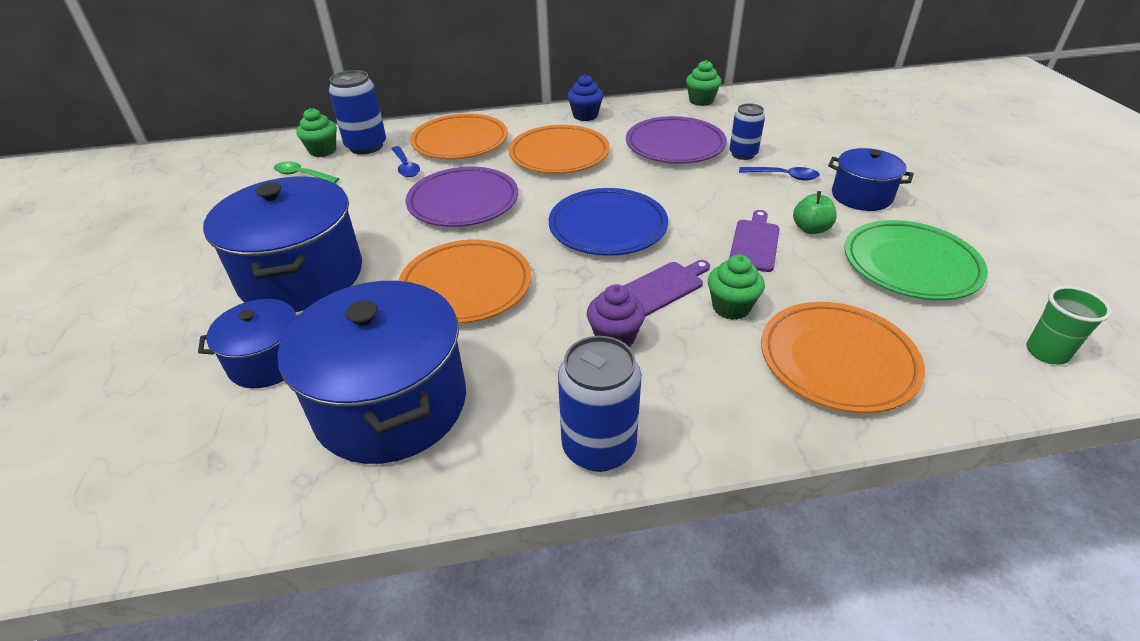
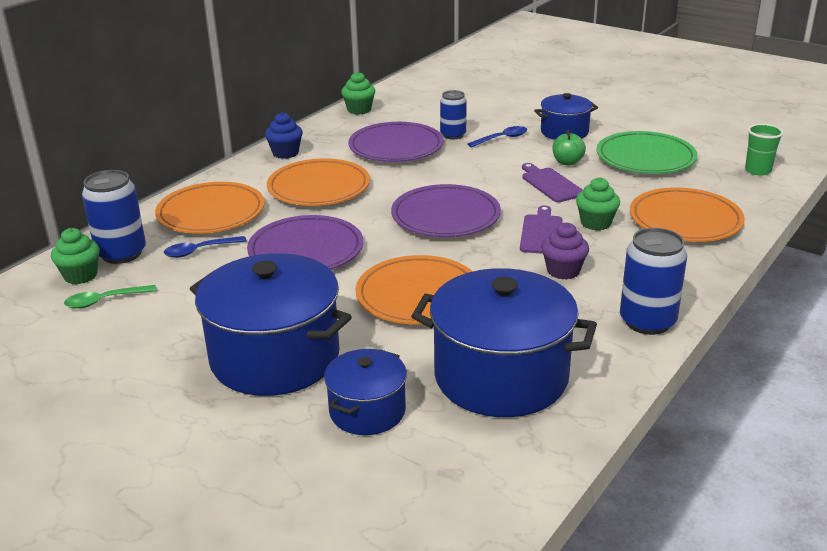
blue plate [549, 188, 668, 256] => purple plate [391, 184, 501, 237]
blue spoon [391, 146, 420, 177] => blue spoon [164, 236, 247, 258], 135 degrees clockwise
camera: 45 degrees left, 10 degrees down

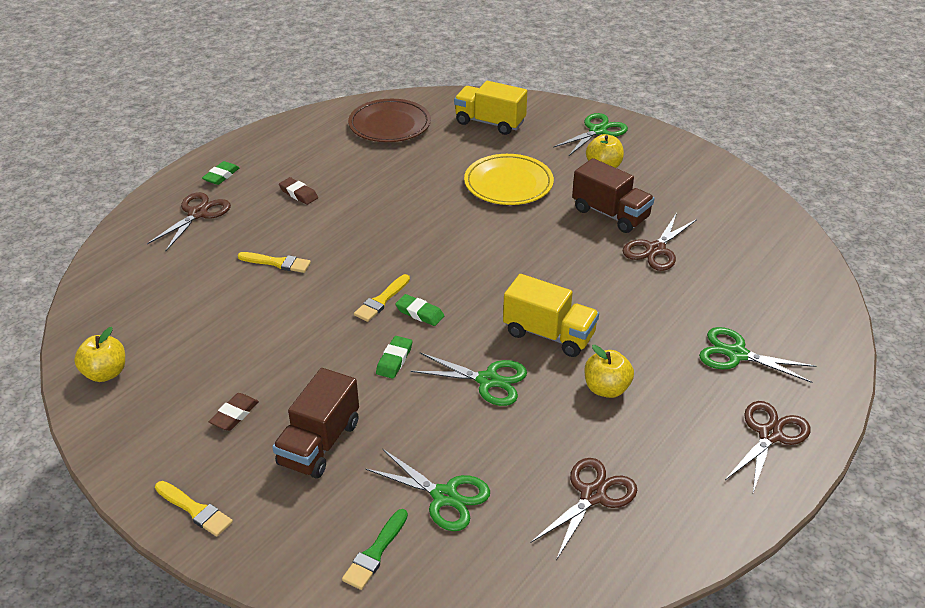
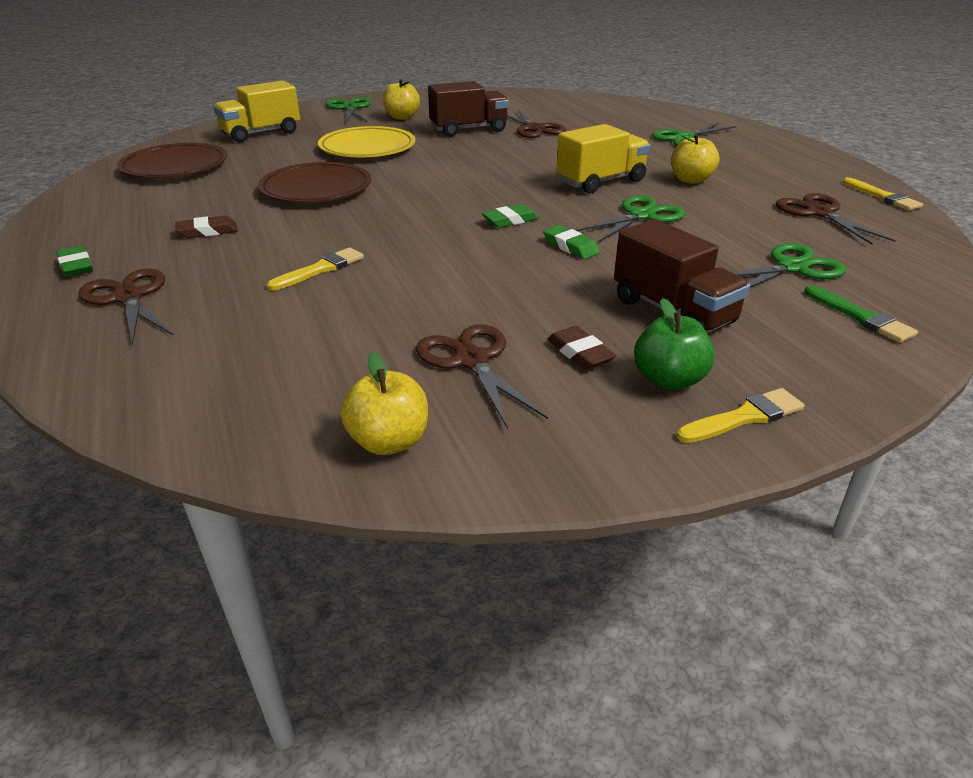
nothing => brown plate [258, 162, 371, 203]
nothing => green apple [634, 298, 715, 390]
yellow brush [354, 274, 410, 322] => yellow brush [843, 177, 923, 211], move
brown scissors [725, 401, 811, 493] => brown scissors [416, 324, 548, 429], move
camera: 60 degrees left, 5 degrees down

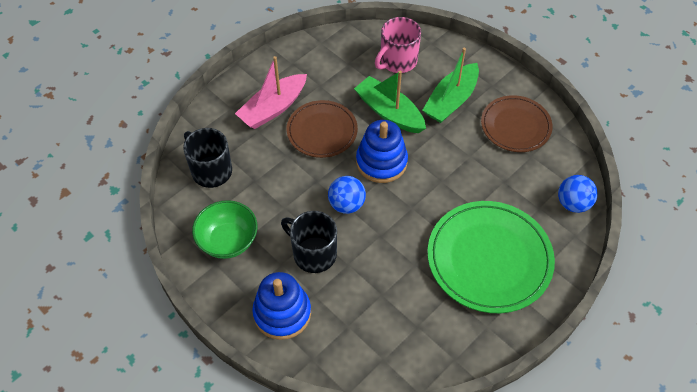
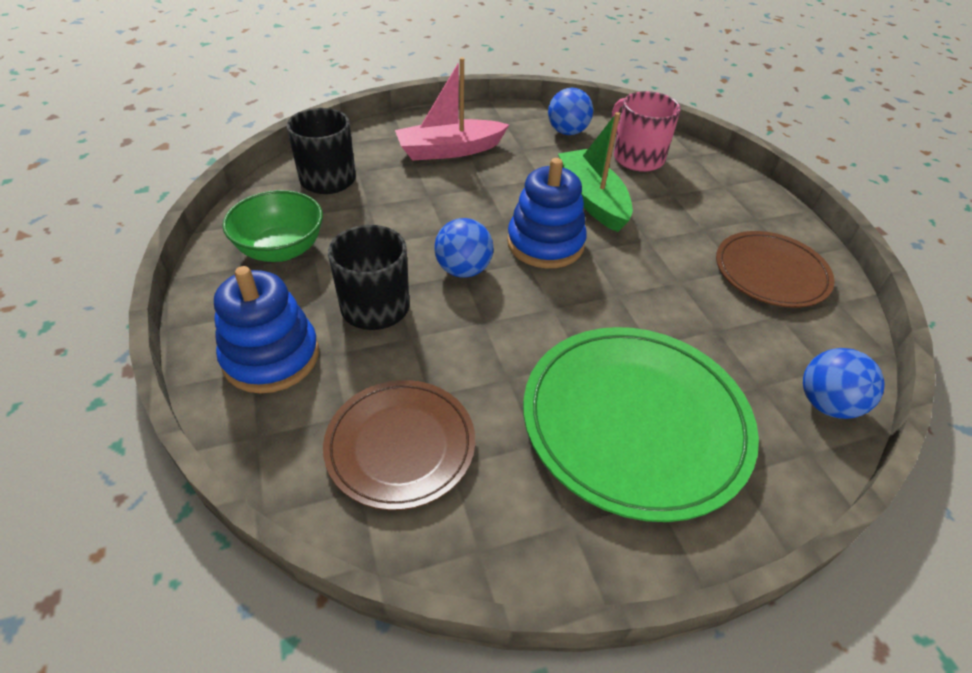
green boat [422, 48, 479, 123] => nothing
nothing => blue ball [548, 88, 593, 135]
brown plate [287, 100, 358, 158] => brown plate [323, 380, 475, 510], move
pink mug [375, 17, 421, 73] => pink mug [612, 91, 681, 172], 75 degrees clockwise
camera: 25 degrees right, 10 degrees down

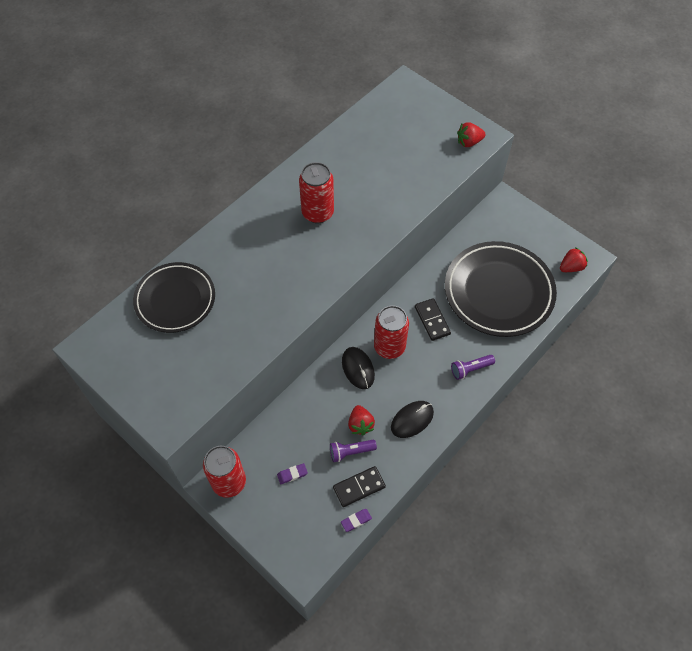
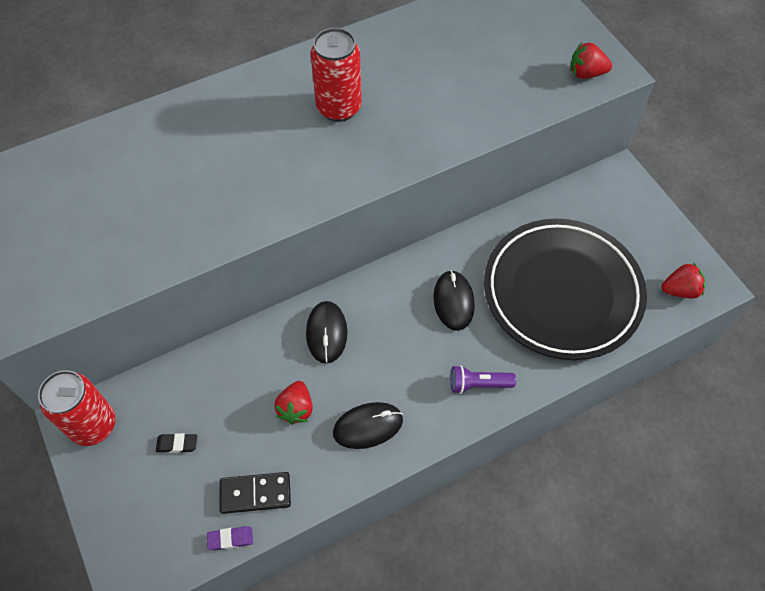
black plate [133, 262, 215, 333] => nothing
purple flashlight [330, 440, 377, 462] => nothing
red can [374, 305, 409, 359] => nothing
black domino [415, 298, 451, 341] => black mouse [433, 270, 475, 331]
purple eraser [277, 463, 308, 484] => black eraser [156, 433, 197, 453]
camera: 20 degrees right, 0 degrees up

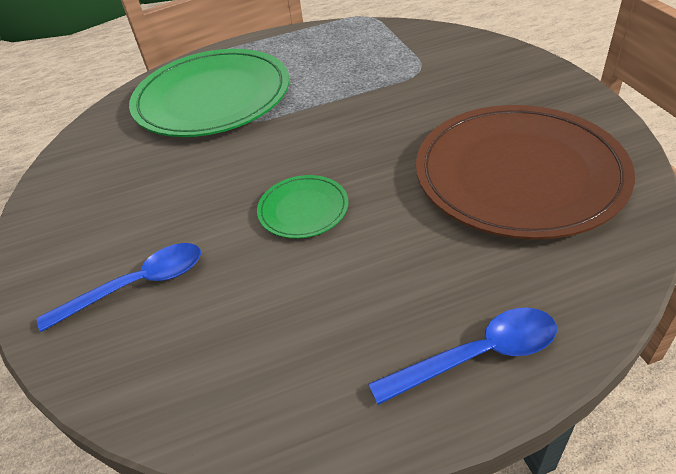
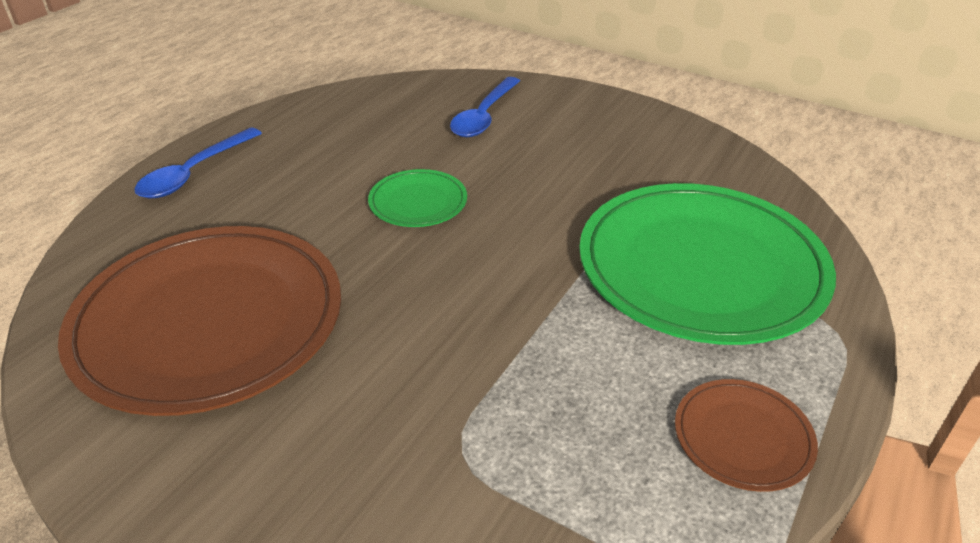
nothing => brown plate [675, 379, 818, 492]
camera: 135 degrees right, 5 degrees down

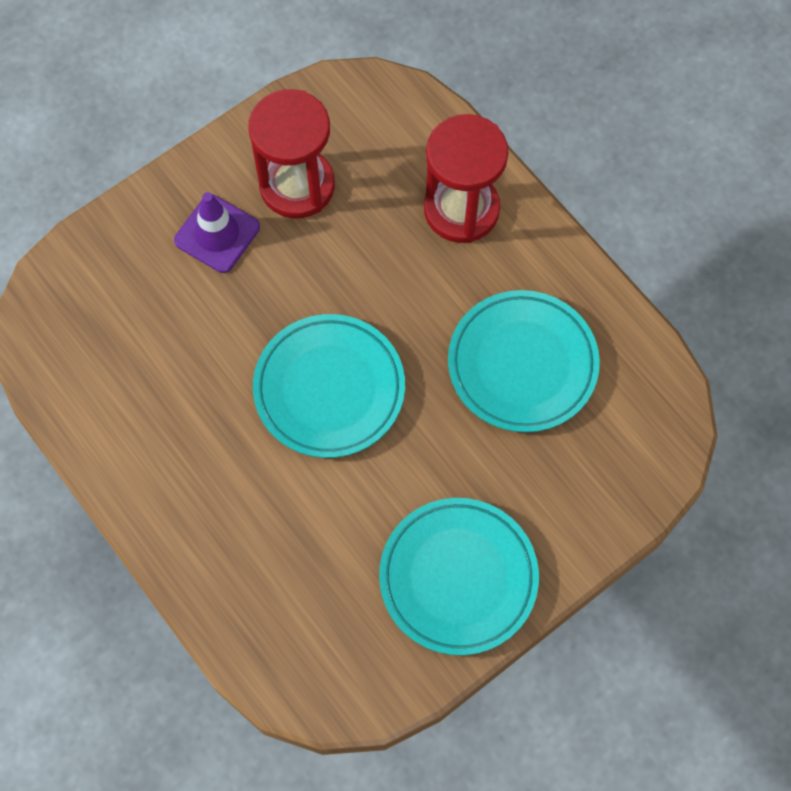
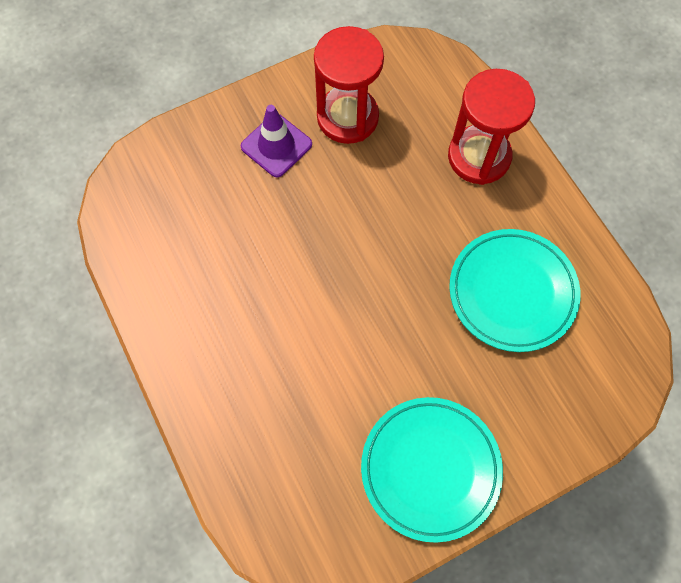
turquoise plate [253, 314, 405, 458] => nothing
camera: 10 degrees right, 0 degrees up

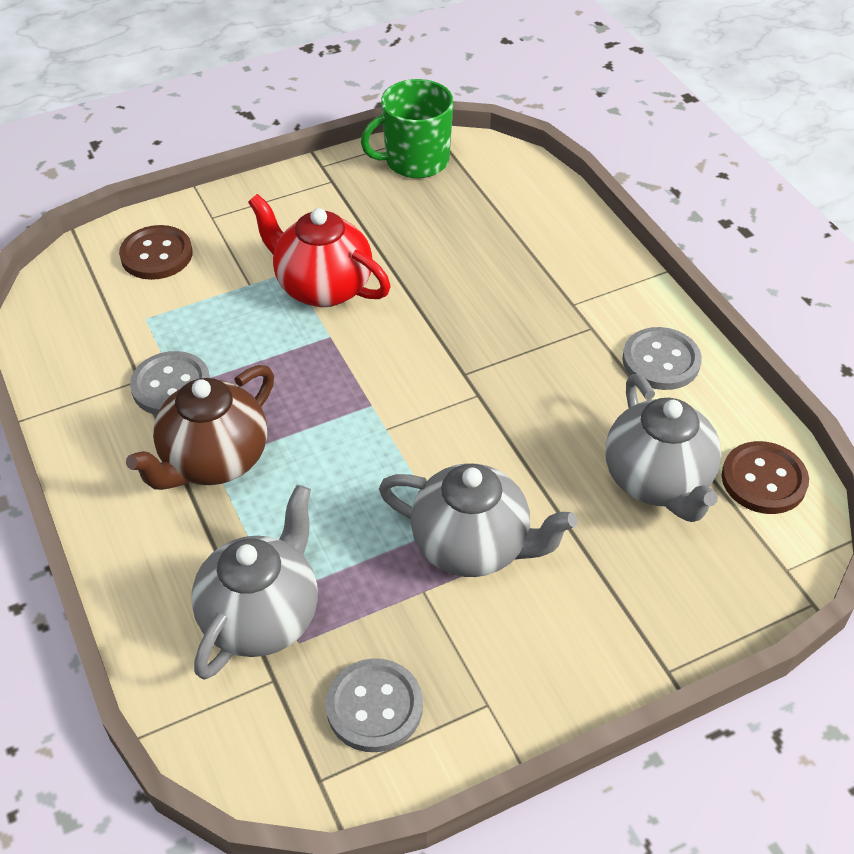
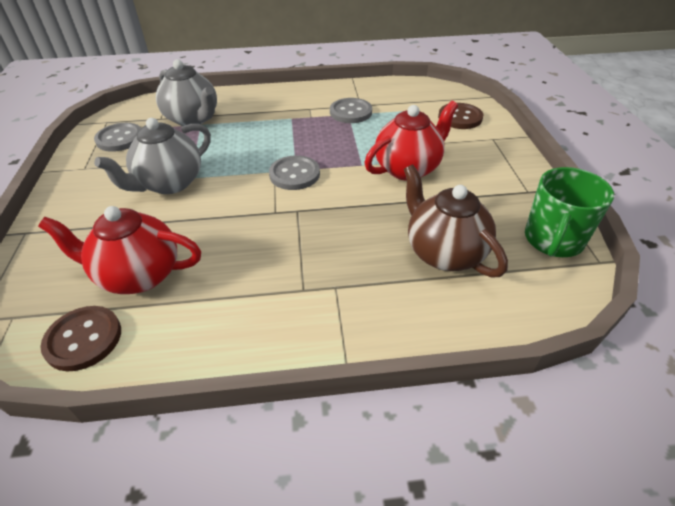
brown teapot [126, 365, 274, 490] => brown teapot [404, 165, 508, 278], move
grey button [622, 327, 702, 390] => grey button [269, 155, 320, 190], move
grey teapot [605, 374, 722, 522] => red teapot [38, 206, 201, 294]
green mug [361, 79, 453, 178] => green mug [525, 167, 614, 257], 150 degrees counterclockwise
camera: 110 degrees right, 5 degrees down

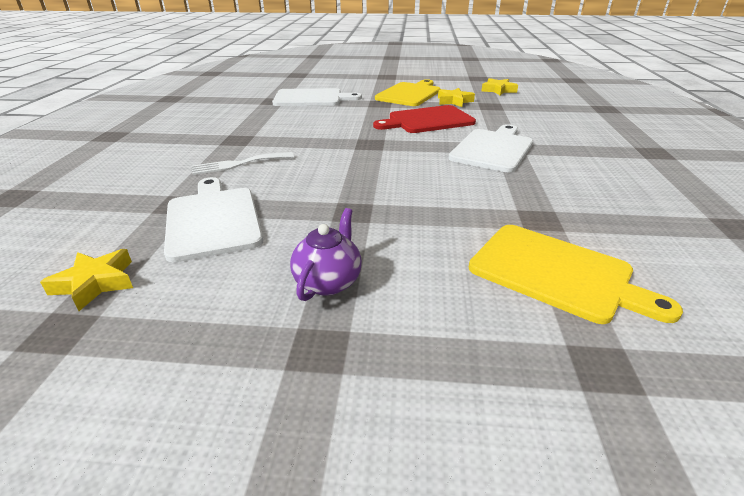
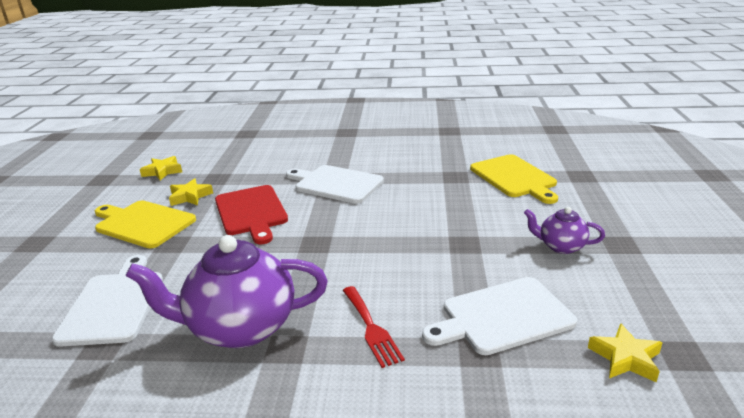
nothing => purple teapot [125, 235, 328, 348]
white fork [192, 152, 294, 175] => red fork [343, 286, 405, 368]
yellow cutting board [469, 225, 683, 324] => yellow cutting board [470, 154, 558, 204], 120 degrees clockwise
camera: 90 degrees left, 5 degrees down

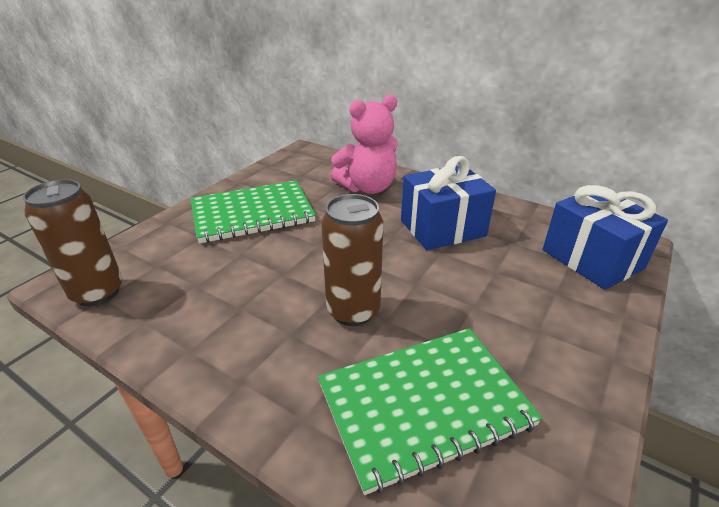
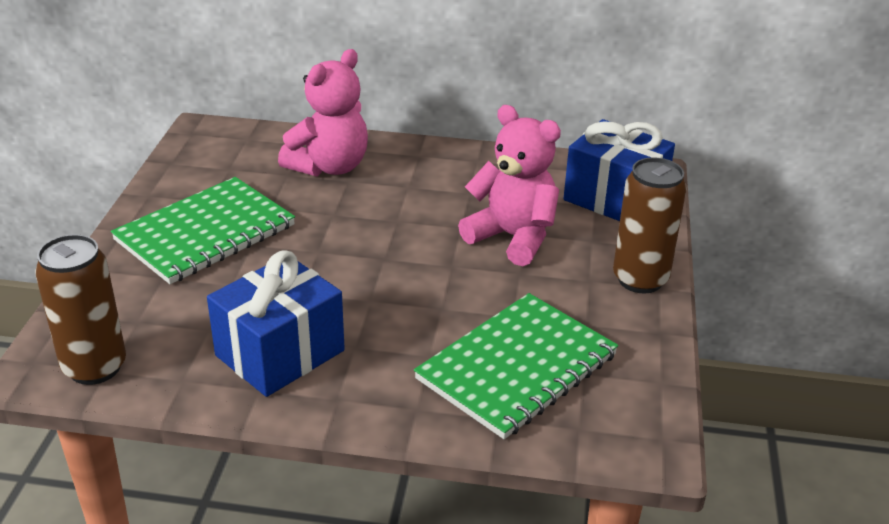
nothing => pink teddy bear [458, 105, 561, 266]
brown can [321, 194, 383, 326] => brown can [613, 157, 687, 293], move
blue gift [401, 156, 496, 250] => blue gift [207, 250, 345, 397], move
camera: 25 degrees left, 0 degrees up

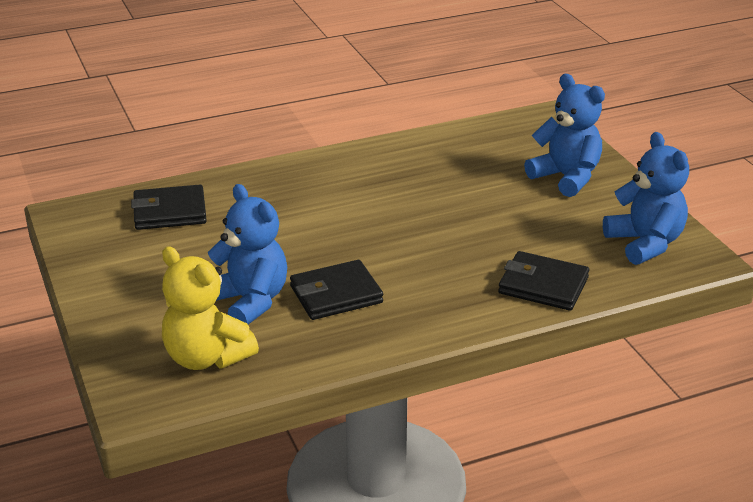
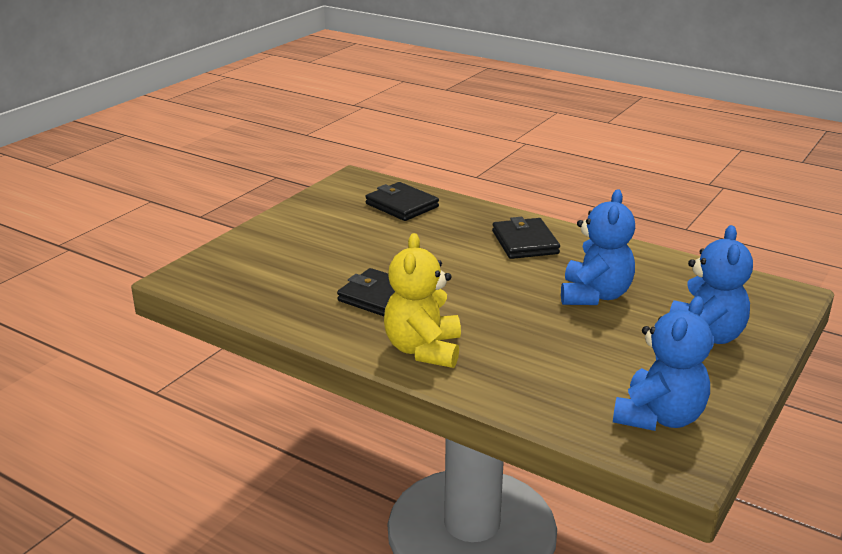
yellow teddy bear [162, 247, 259, 370] => yellow teddy bear [384, 233, 461, 368], move
blue teddy bear [208, 184, 287, 324] => blue teddy bear [561, 189, 635, 305], move
black wallet [498, 251, 589, 311] => black wallet [492, 217, 560, 259], move
camera: 55 degrees right, 5 degrees down

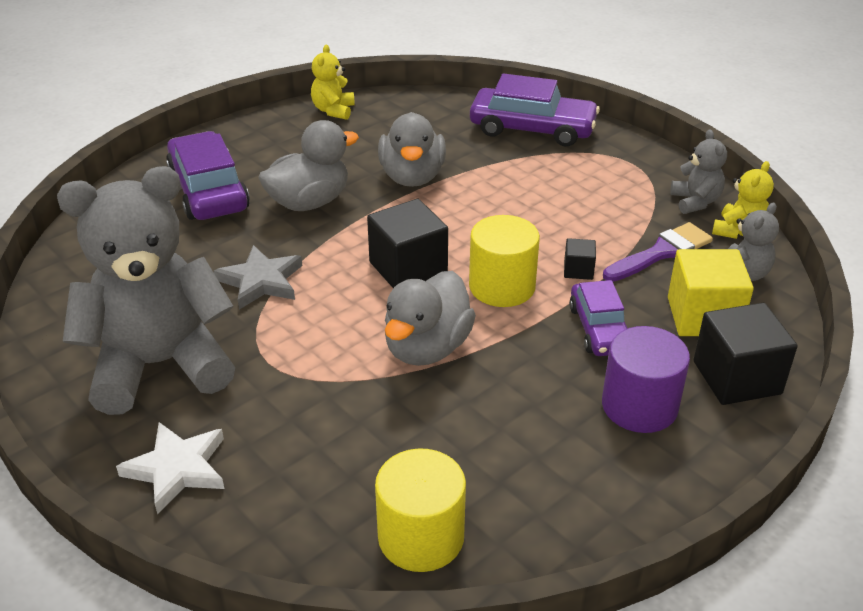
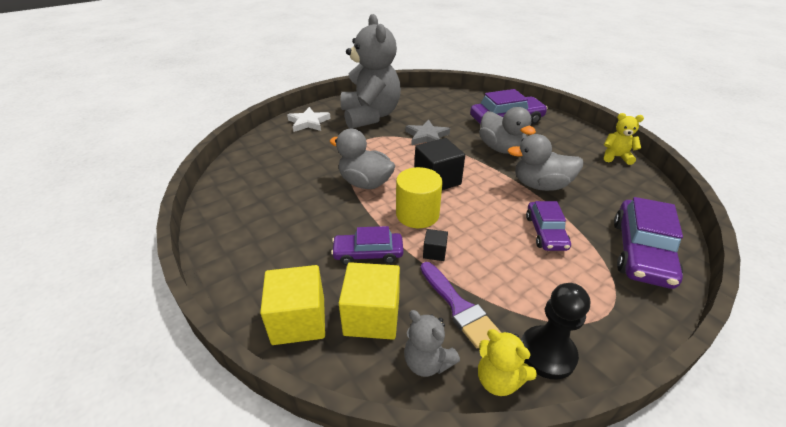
yellow cylinder [375, 448, 466, 572] => nothing
purple cylinder [602, 326, 690, 433] => nothing
nothing => purple car [526, 201, 571, 251]
grey teddy bear [670, 129, 727, 214] => black pawn [522, 283, 590, 380]
black cube [693, 303, 798, 405] => yellow cube [260, 265, 325, 345]
camera: 95 degrees right, 0 degrees up

